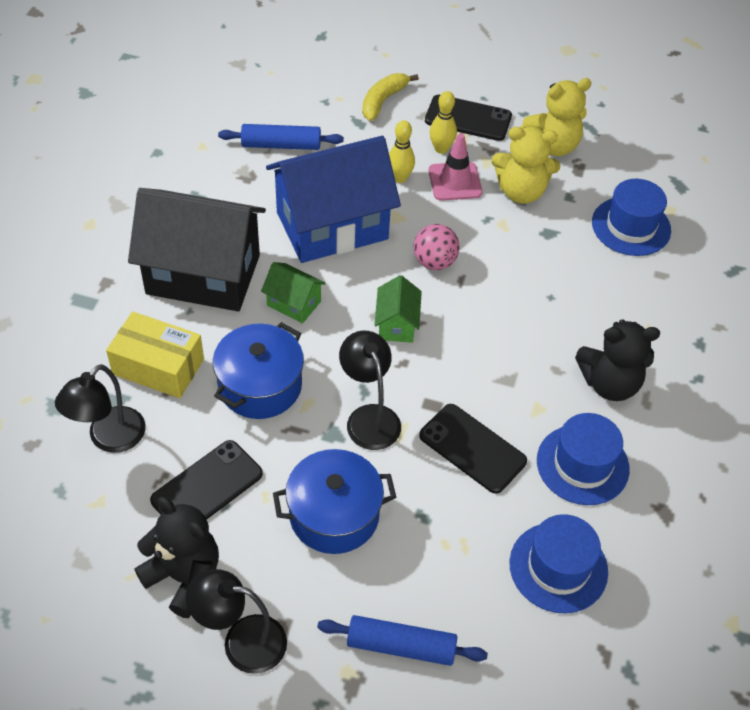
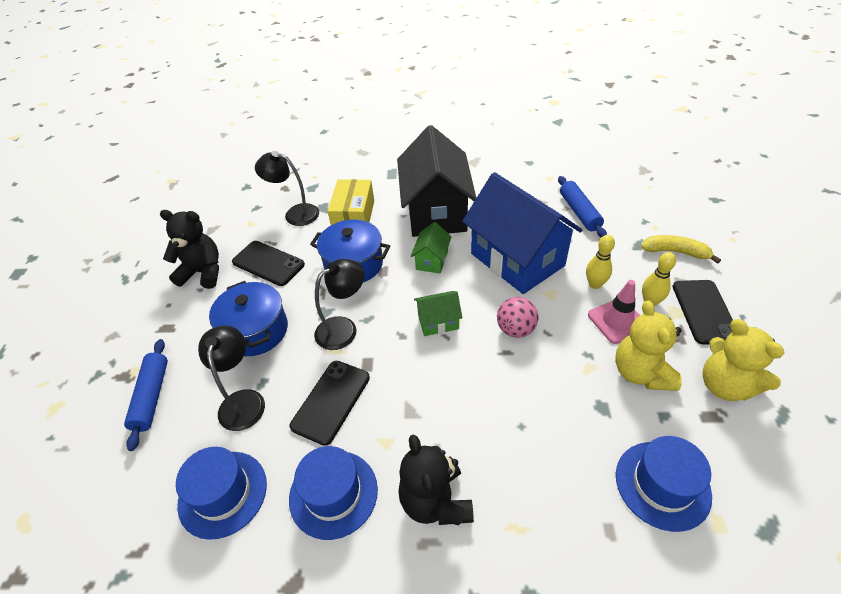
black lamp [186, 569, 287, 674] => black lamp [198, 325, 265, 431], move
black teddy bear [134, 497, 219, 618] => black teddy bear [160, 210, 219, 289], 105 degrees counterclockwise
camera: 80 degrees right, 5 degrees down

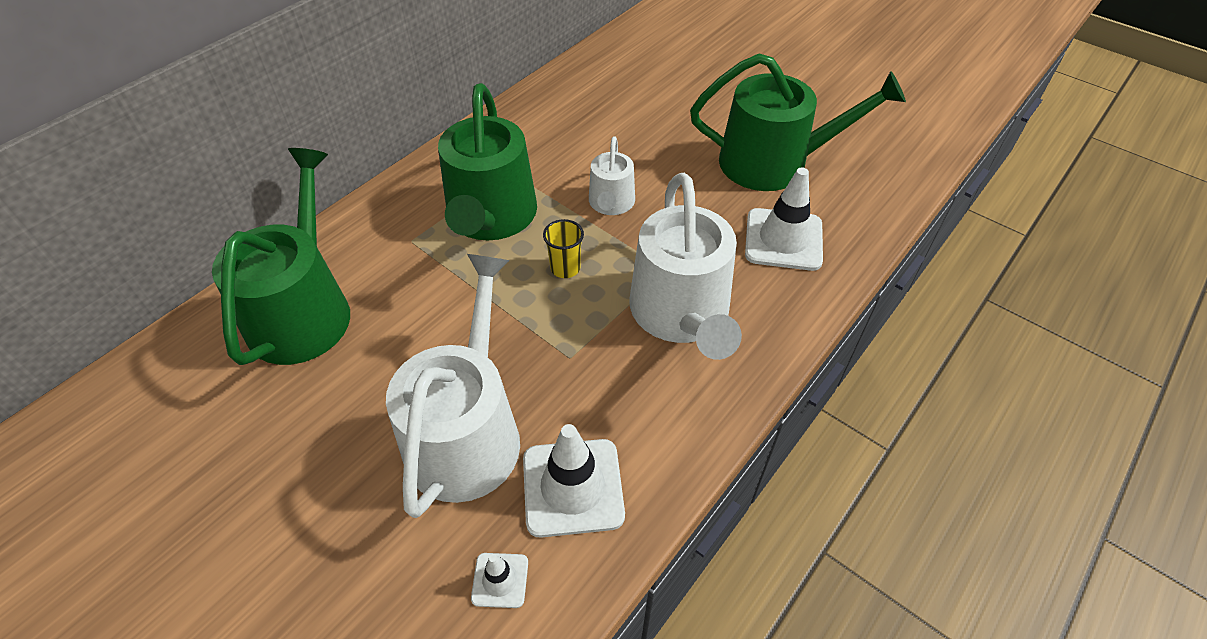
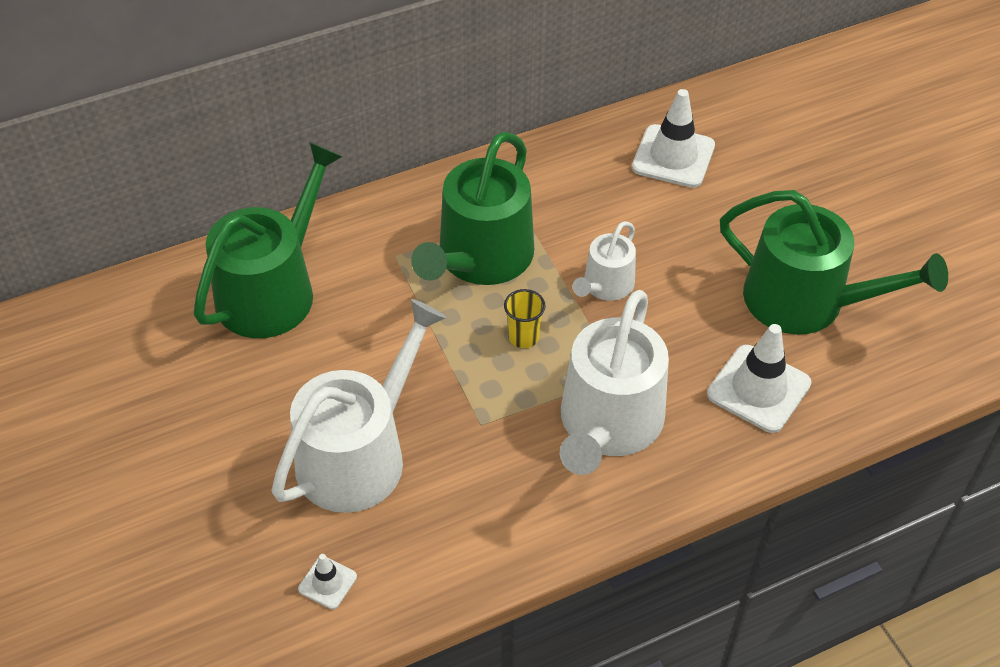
white traffic cone [523, 424, 625, 538] => white traffic cone [632, 89, 715, 188], move
camera: 25 degrees right, 0 degrees up

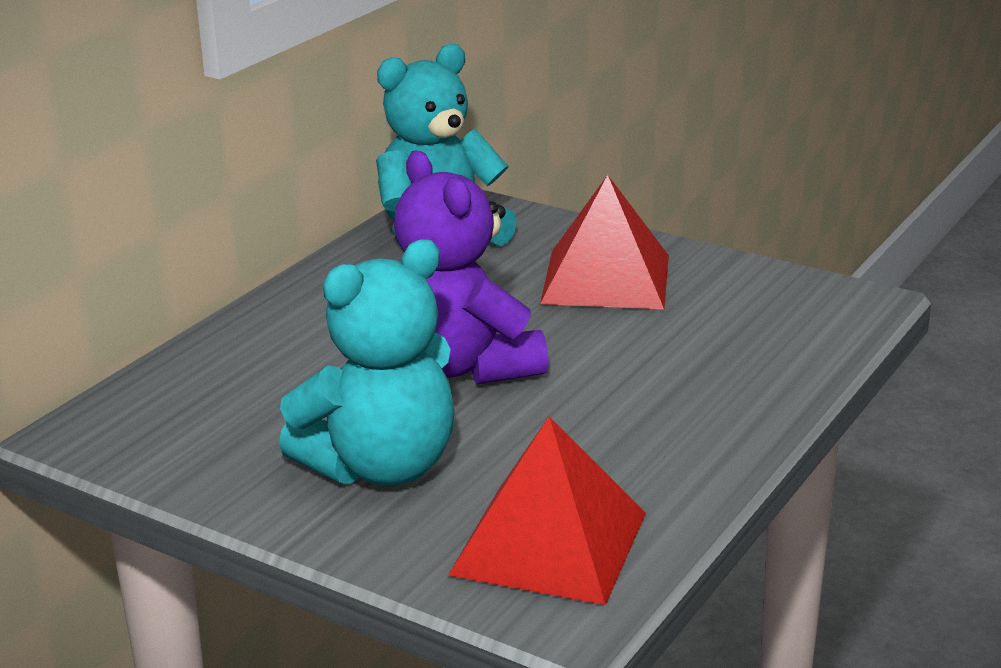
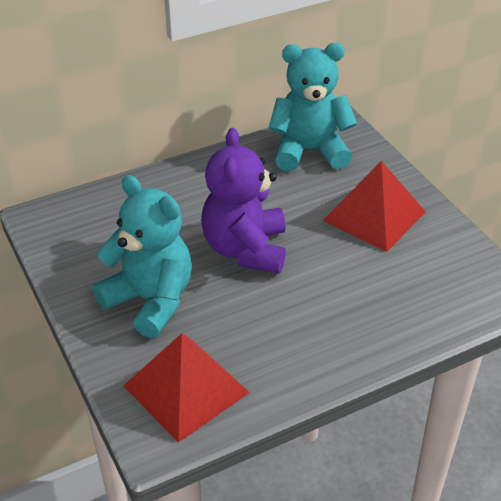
turquoise teddy bear [279, 239, 455, 486] => turquoise teddy bear [93, 175, 192, 338], 135 degrees counterclockwise
camera: 30 degrees right, 15 degrees up

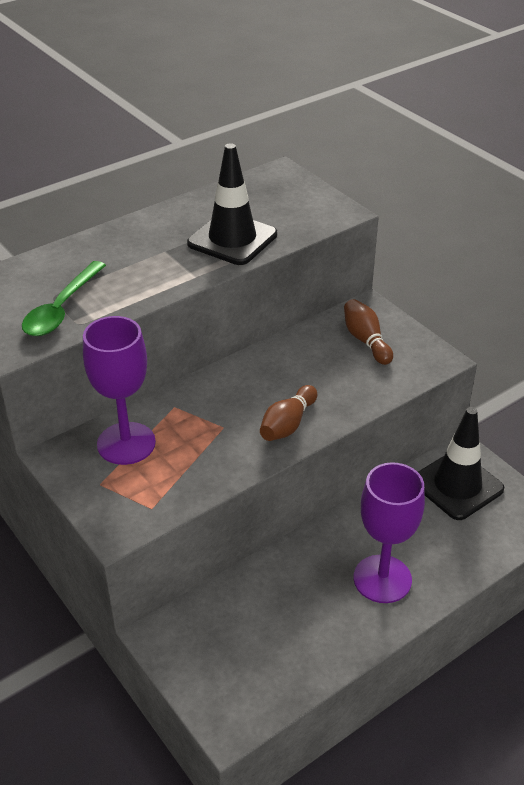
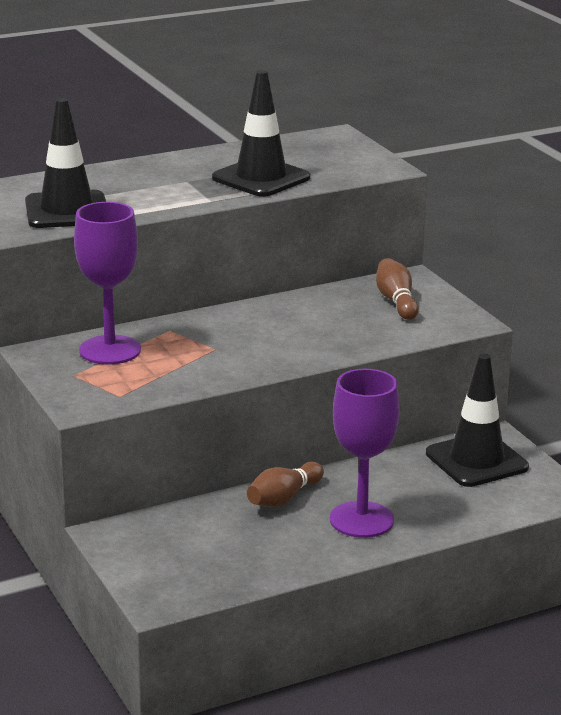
brown bowling pin [260, 385, 317, 441] => brown bowling pin [247, 462, 324, 507], move
green spoon [22, 261, 106, 336] => black traffic cone [25, 98, 106, 228]
camera: 10 degrees right, 15 degrees down

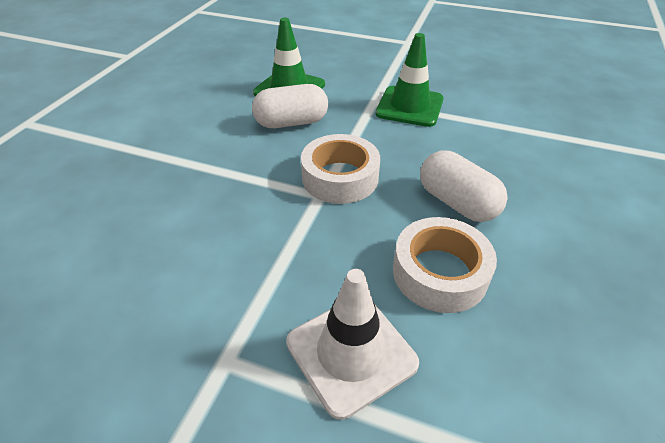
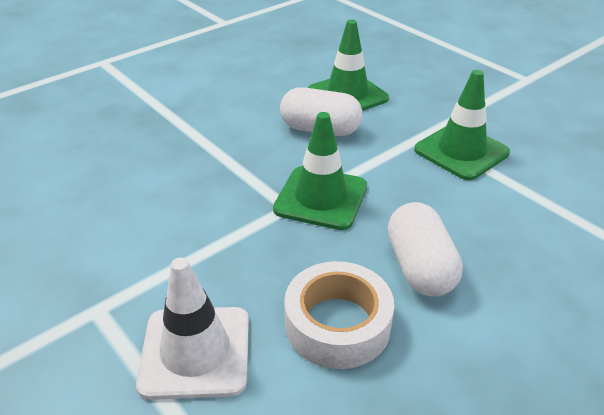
white tape [301, 134, 380, 204] => green traffic cone [273, 112, 367, 230]
camera: 30 degrees right, 5 degrees down

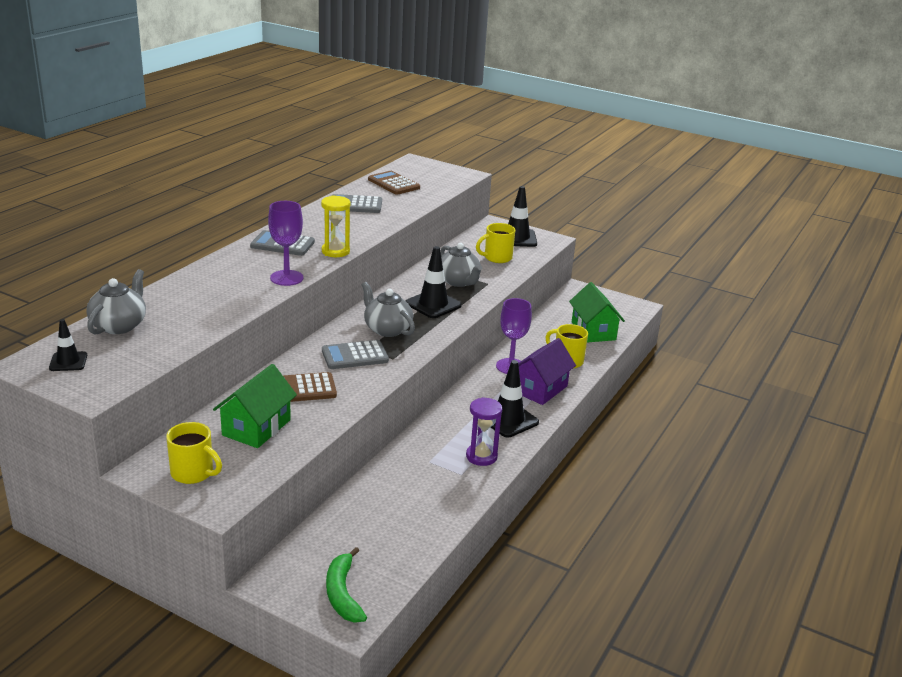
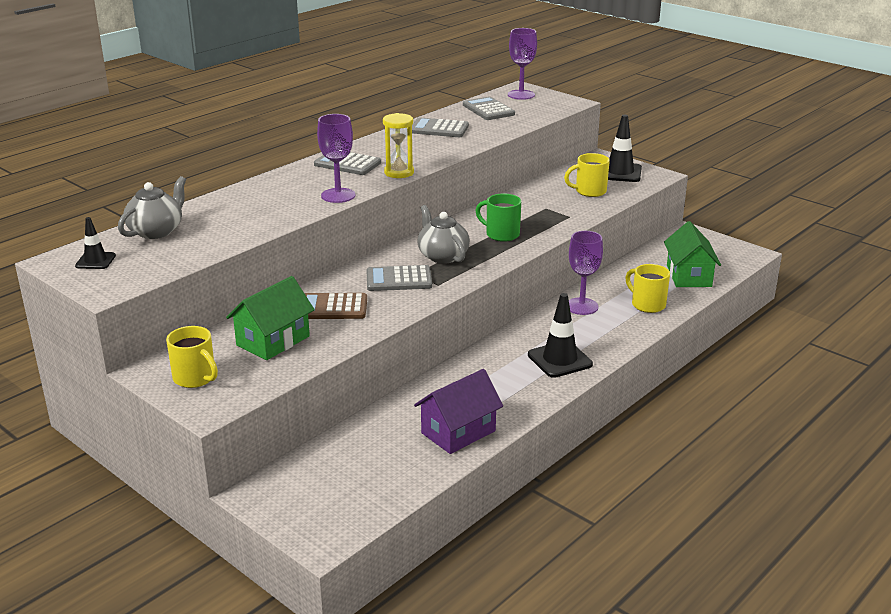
green banana [326, 547, 367, 622] => nothing
grey teapot [440, 243, 482, 287] => nothing
purple hourglass [466, 397, 502, 466] => nothing
nothing => purple goblet [508, 28, 537, 100]
purple house [518, 338, 576, 405] => purple house [414, 369, 503, 454], move
black traffic cone [406, 246, 462, 318] => green mug [475, 194, 521, 242]
brown calculator [368, 171, 420, 195] => grey calculator [463, 96, 515, 120]
camera: 15 degrees right, 0 degrees up

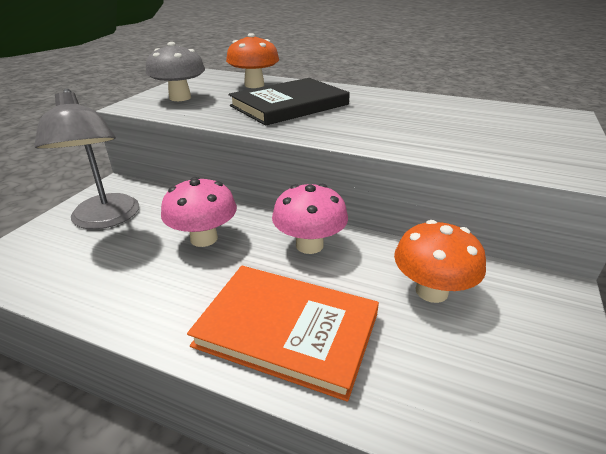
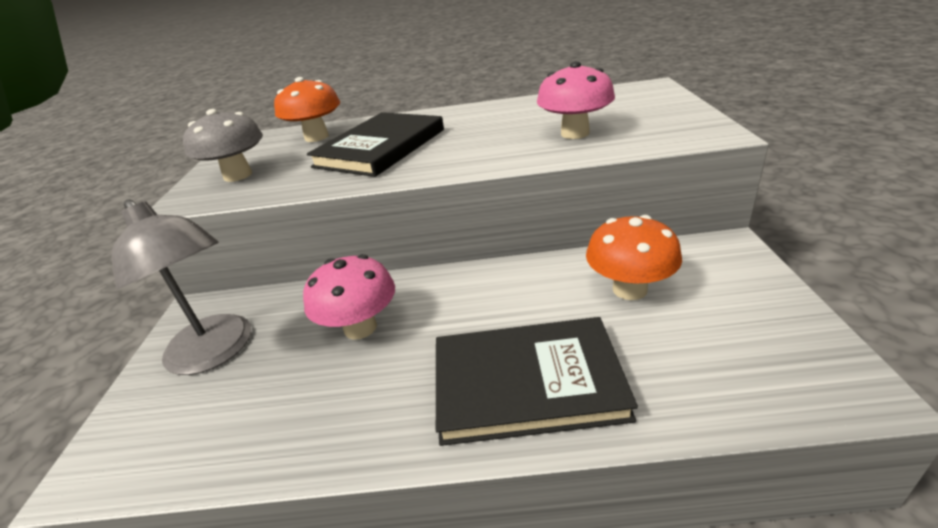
pink mushroom [272, 184, 348, 254] => pink mushroom [537, 61, 615, 139], move
orange book [187, 266, 379, 402] => black book [436, 317, 638, 446]
camera: 20 degrees left, 0 degrees up

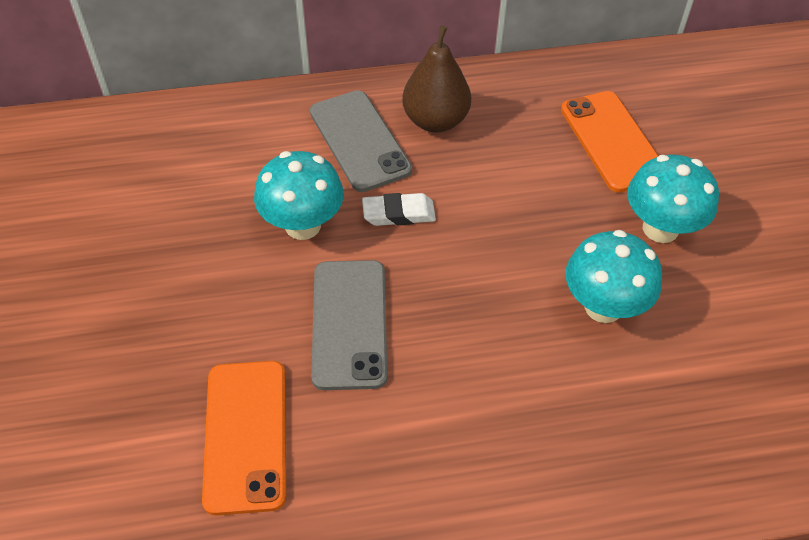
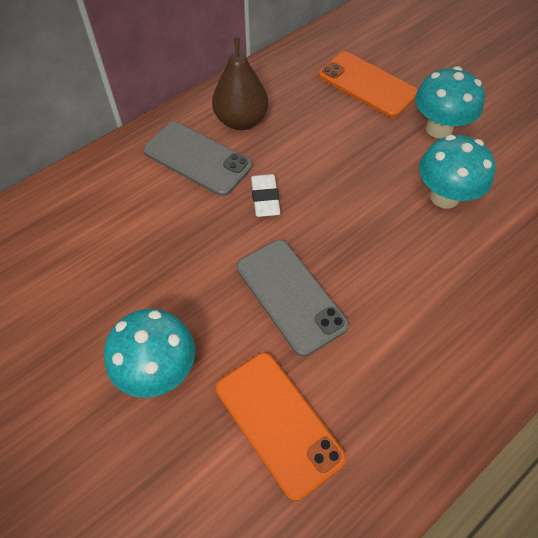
turquoise mushroom [254, 151, 344, 240] => turquoise mushroom [104, 309, 195, 398], move
white eraser [362, 193, 436, 226] => white eraser [251, 174, 281, 217], 60 degrees counterclockwise
camera: 30 degrees left, 5 degrees up

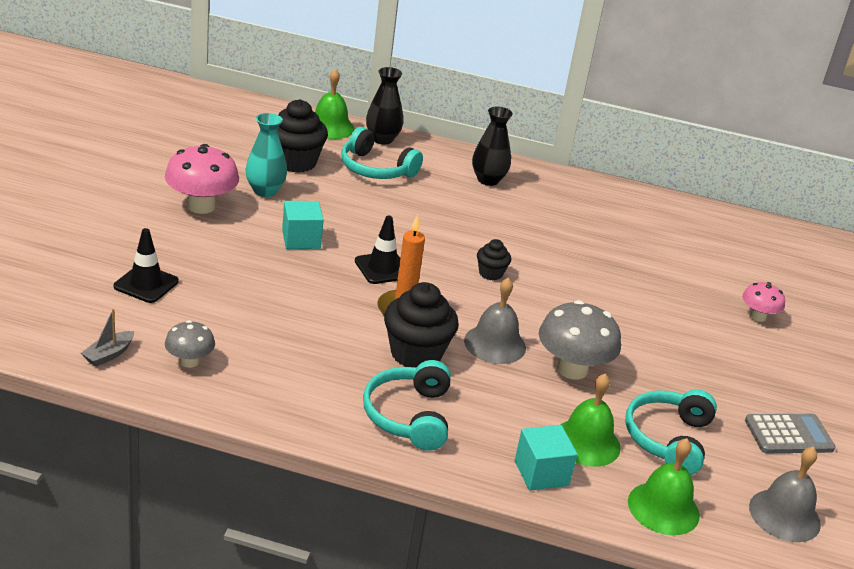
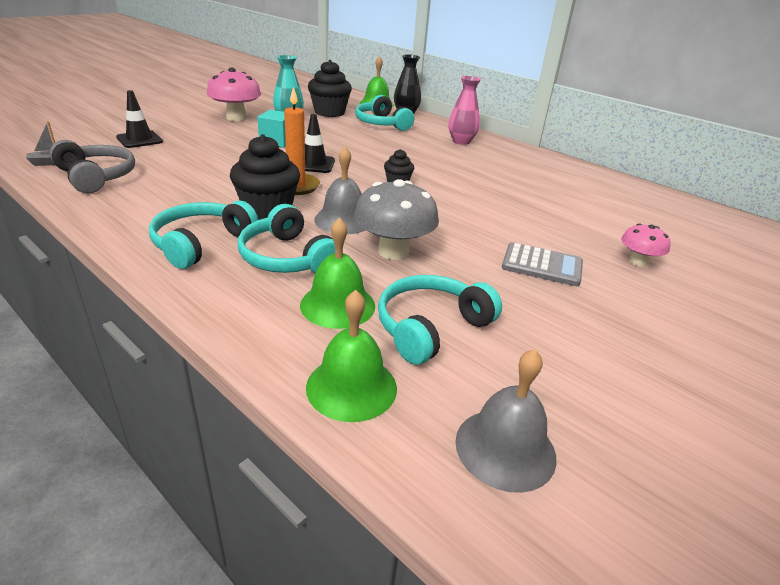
turquoise cube [515, 425, 577, 490] => nothing
nothing => turquoise headphones [238, 204, 335, 273]
grey calculator [745, 414, 836, 453] => grey calculator [502, 242, 583, 286], move
grey mushroom [165, 320, 215, 368] => grey headphones [49, 140, 135, 193]
black vase [472, 106, 513, 186] => pink vase [449, 76, 481, 145]
camera: 30 degrees right, 0 degrees up

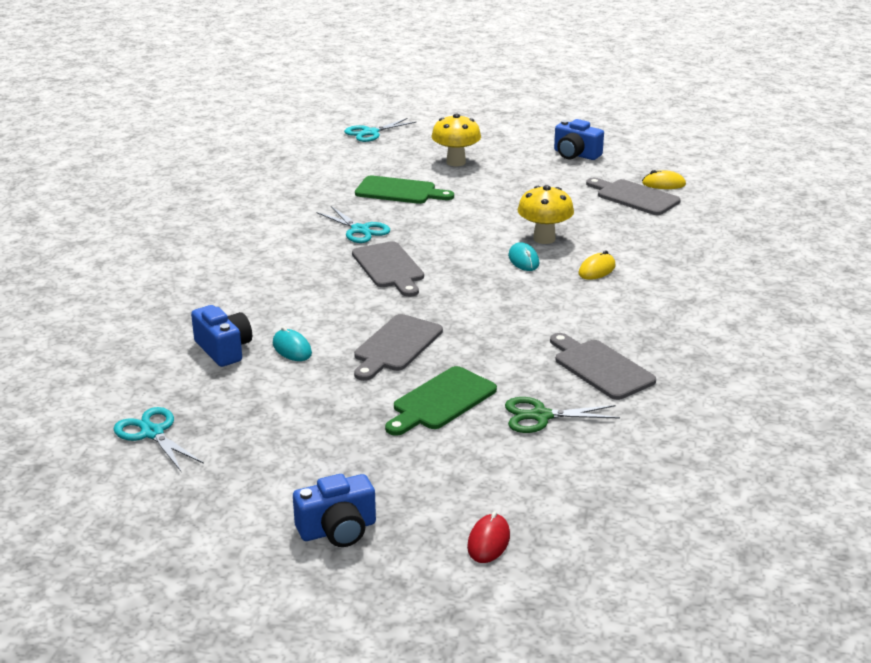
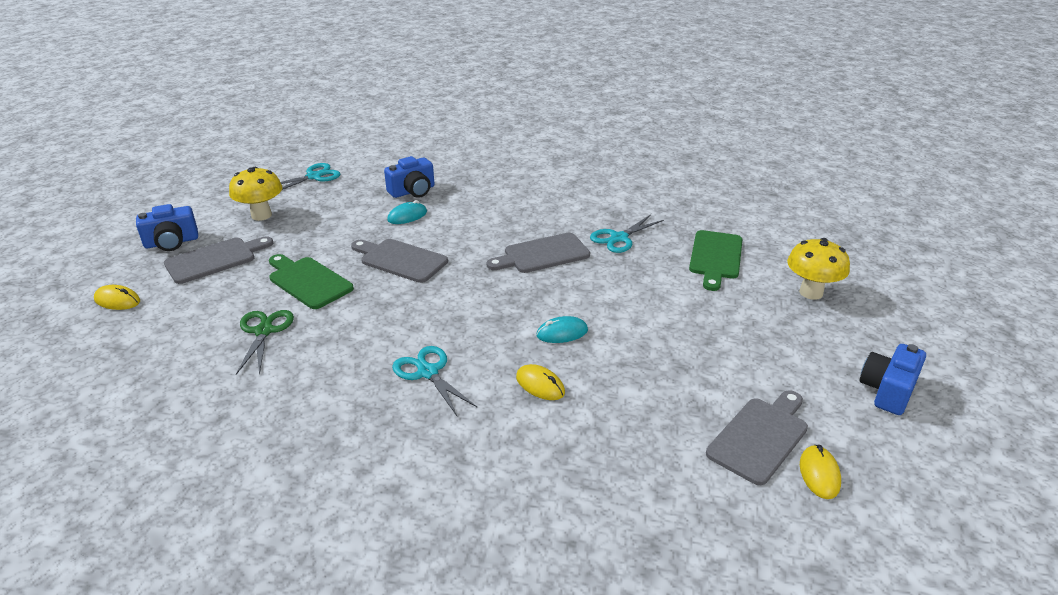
turquoise scissors [344, 118, 416, 142] => turquoise scissors [392, 346, 478, 416], move
yellow mushroom [518, 185, 574, 244] => yellow mushroom [229, 167, 282, 221], move
grey cutting board [550, 333, 656, 400] => grey cutting board [164, 236, 273, 284], move
red mouse [467, 511, 510, 563] => yellow mouse [94, 285, 140, 310]
blue camera [293, 474, 376, 547] => blue camera [136, 204, 198, 251], 90 degrees counterclockwise
camera: 90 degrees right, 5 degrees up

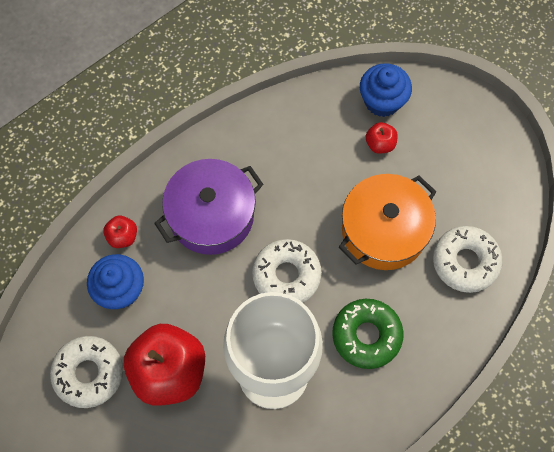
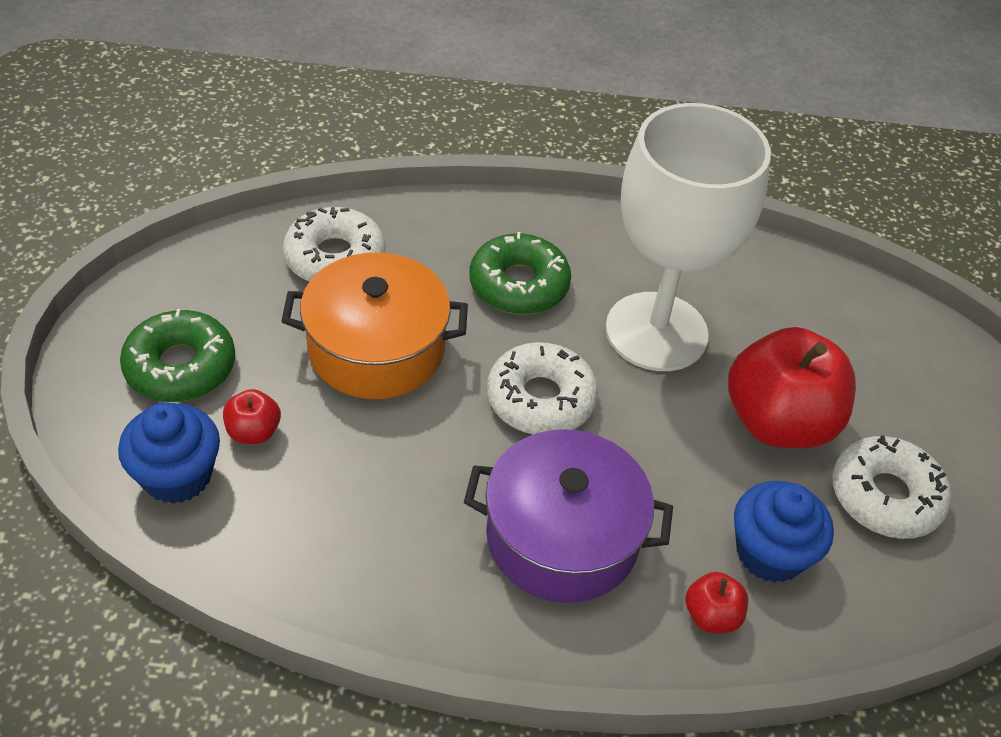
nothing => green donut [120, 309, 235, 402]
camera: 140 degrees left, 20 degrees down

